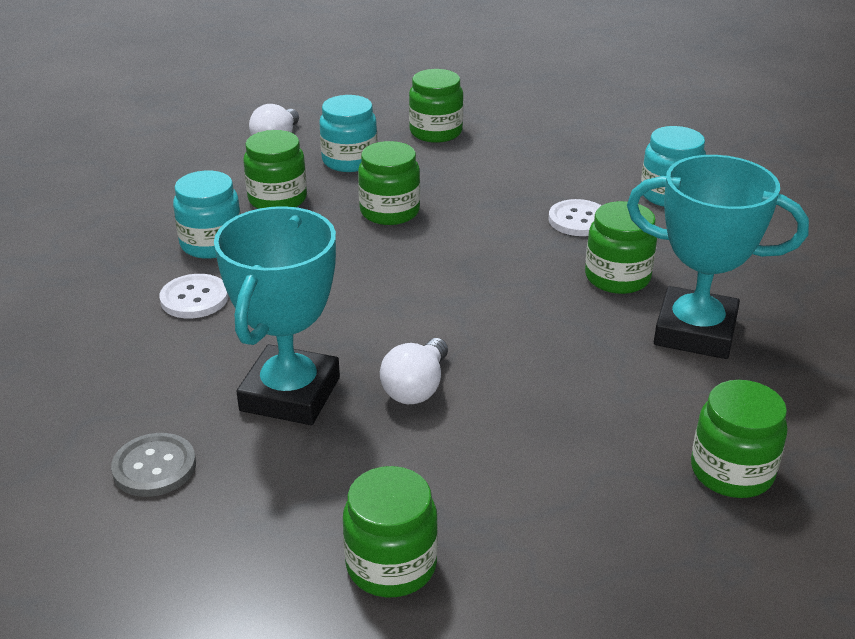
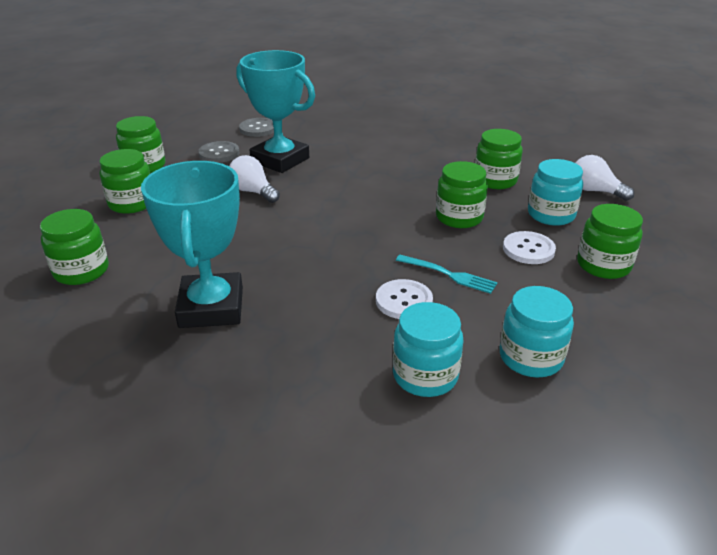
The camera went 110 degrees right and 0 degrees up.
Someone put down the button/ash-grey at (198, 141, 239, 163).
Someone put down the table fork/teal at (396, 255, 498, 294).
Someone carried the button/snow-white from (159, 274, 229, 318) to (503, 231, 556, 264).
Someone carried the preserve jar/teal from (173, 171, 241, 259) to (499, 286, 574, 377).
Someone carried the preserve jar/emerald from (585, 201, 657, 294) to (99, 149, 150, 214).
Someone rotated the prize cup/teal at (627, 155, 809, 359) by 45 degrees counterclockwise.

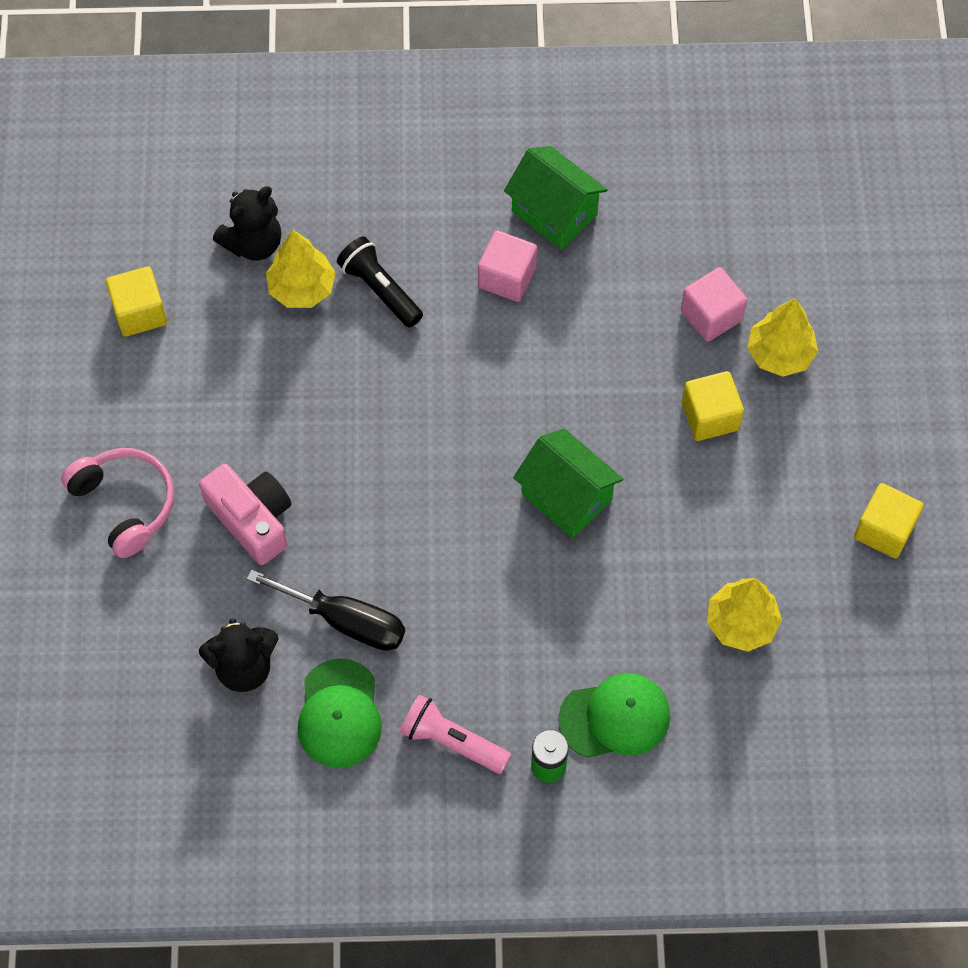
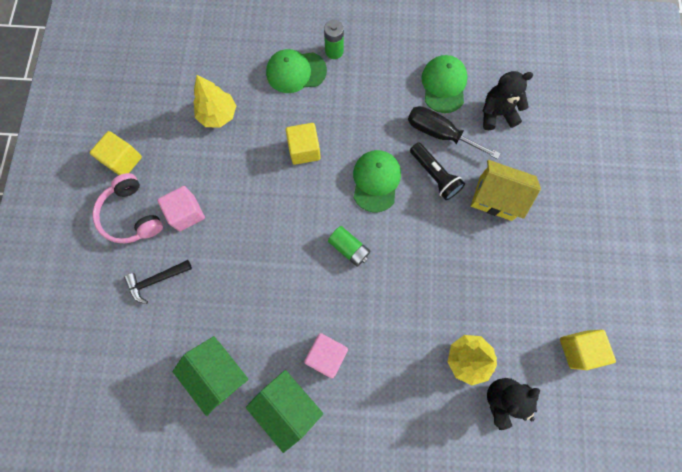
The camera went 175 degrees left and 10 degrees up.
Someone took away the pocket torch/rose-pink at (400, 694, 511, 774).
Someone put down the battery/emerald at (328, 226, 371, 267).
Someone put down the peaked cap/emerald at (353, 150, 401, 212).
Someone carried the over-ear headphones/rose-pink from (61, 448, 174, 558) to (93, 173, 163, 244).
Someone carried the pocket torch/ebony from (337, 236, 423, 328) to (410, 142, 465, 200).
Someone carried the cottage/emerald from (513, 429, 623, 538) to (172, 336, 248, 416).
Someone carried the solid cube/rose-pink from (681, 267, 747, 342) to (157, 186, 205, 231).
Someone carried the solid cube/yellow from (682, 371, 744, 441) to (286, 123, 321, 165).
Someone swapped the photo camera/rose-pink at (199, 464, 291, 565) for the cottage/yellow at (471, 160, 541, 221).
Someone swapped the fir tree/yellow at (747, 298, 818, 377) for the carpenter's hammer/ebony at (124, 260, 192, 304).

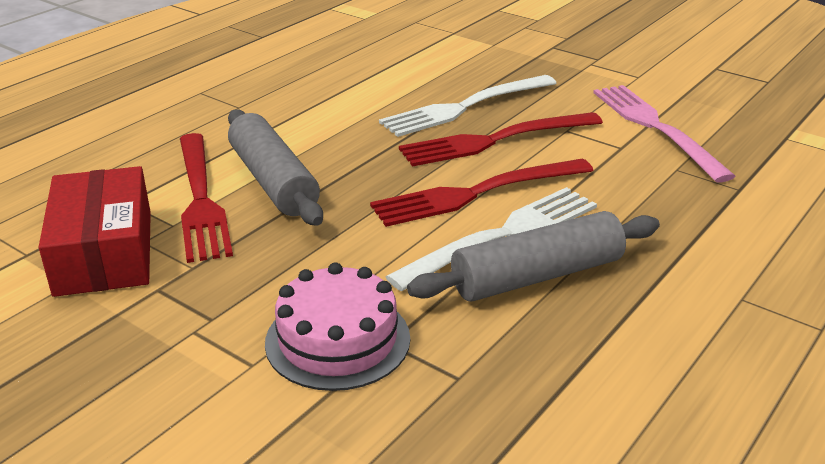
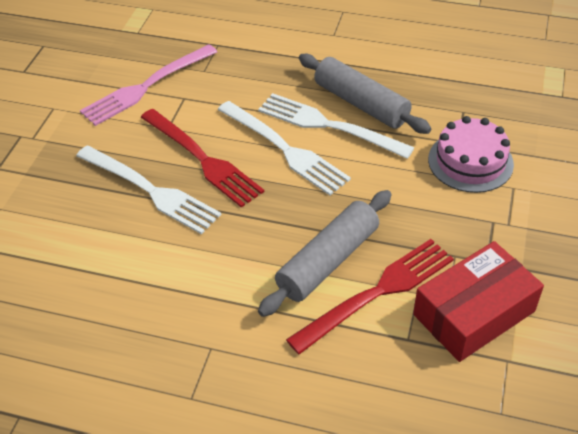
The camera went 110 degrees left and 15 degrees up.
Someone repainted the table fork/crimson at (370, 159, 593, 227), which became the table fork/snow-white at (218, 101, 351, 195).

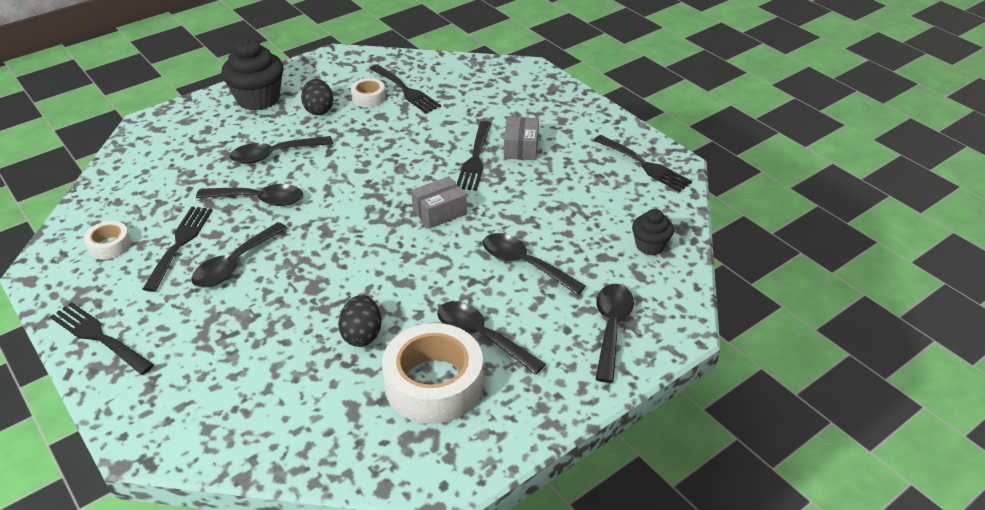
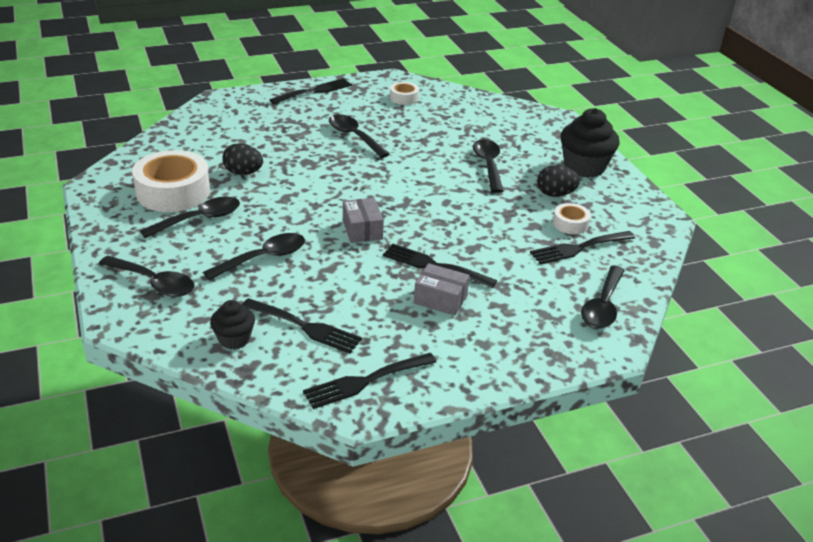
The camera went 105 degrees right and 5 degrees down.
Someone carried the table fork/ebony from (143, 206, 213, 292) to (242, 298, 362, 354).
Someone carried the teaspoon/ebony from (196, 184, 303, 206) to (581, 265, 625, 329).

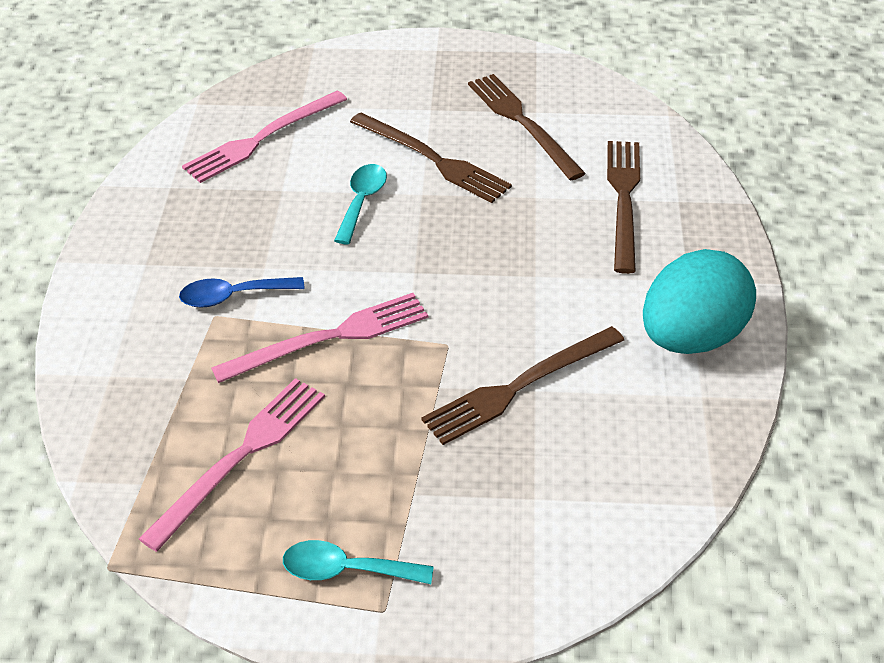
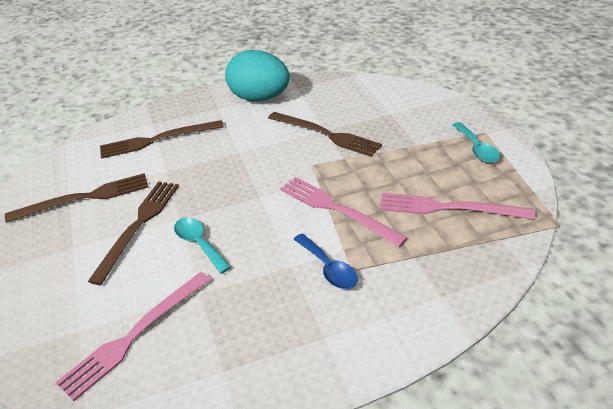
The camera went 110 degrees left and 5 degrees down.
Someone rotated the table fork/rose-pink at (182, 91, 347, 183) by 105 degrees clockwise.
Someone rotated the teaspoon/teal at (334, 164, 387, 244) by 60 degrees clockwise.
Someone rotated the table fork/brown at (468, 74, 586, 181) by 150 degrees counterclockwise.

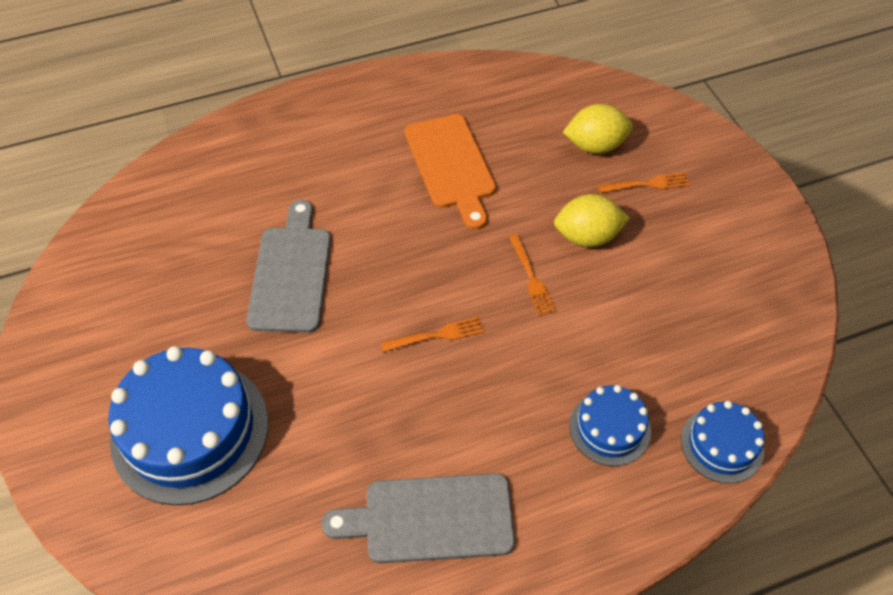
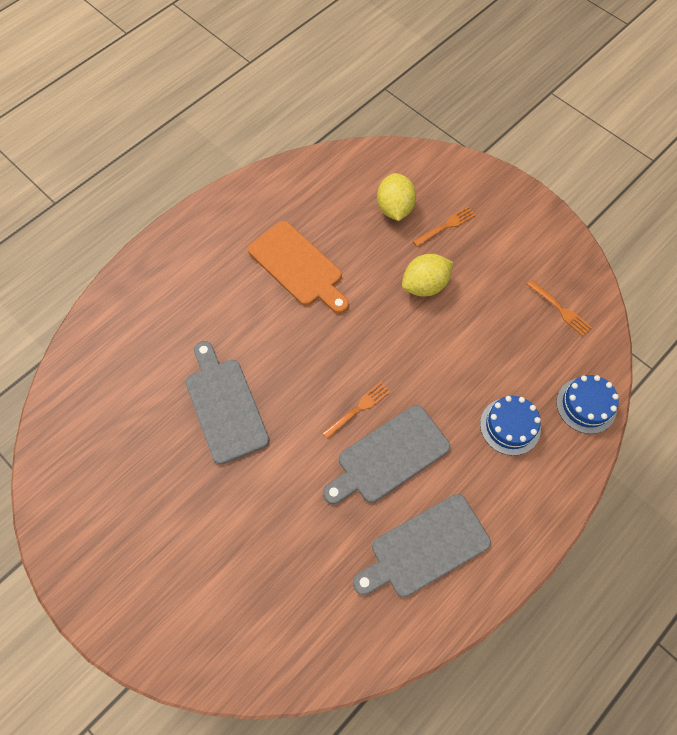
The camera went 25 degrees left and 10 degrees up.
Someone took away the layer cake/cobalt at (108, 346, 268, 505).
Someone put down the bread board/ash-grey at (323, 405, 450, 504).
Someone carried the table fork/orange from (509, 234, 556, 316) to (527, 280, 592, 336).
Someone rotated the lemon/yellow at (563, 104, 633, 154) by 60 degrees counterclockwise.

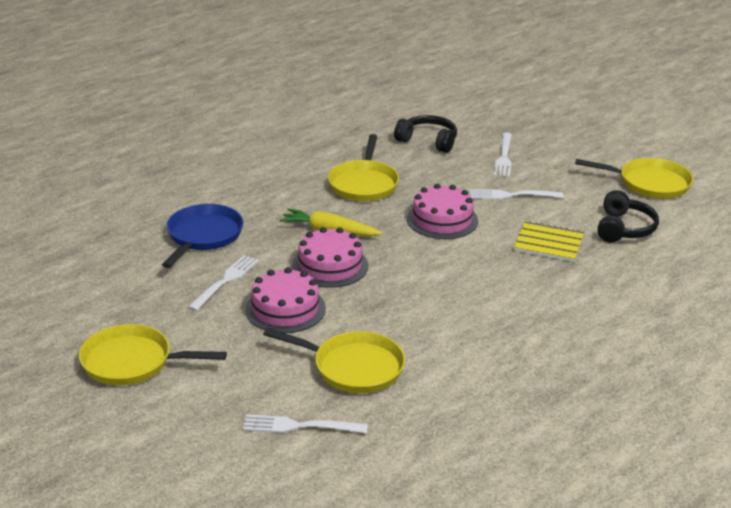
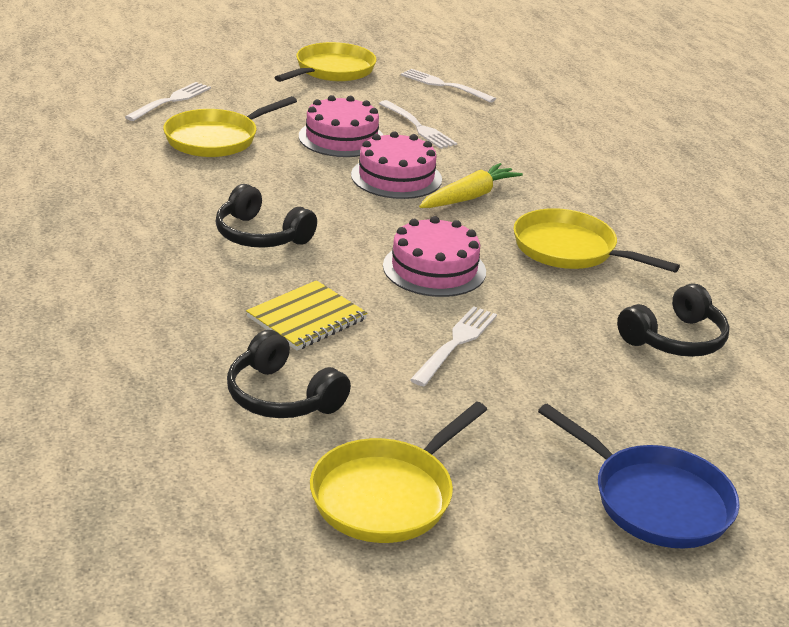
The camera went 115 degrees right and 0 degrees up.
Someone put down the over-ear headphones/ebony at (215, 184, 317, 248).
Someone carried the frying pan/cobalt from (162, 204, 243, 268) to (538, 404, 740, 549).
Someone carried the table fork/snow-white from (494, 133, 512, 177) to (401, 69, 496, 103).

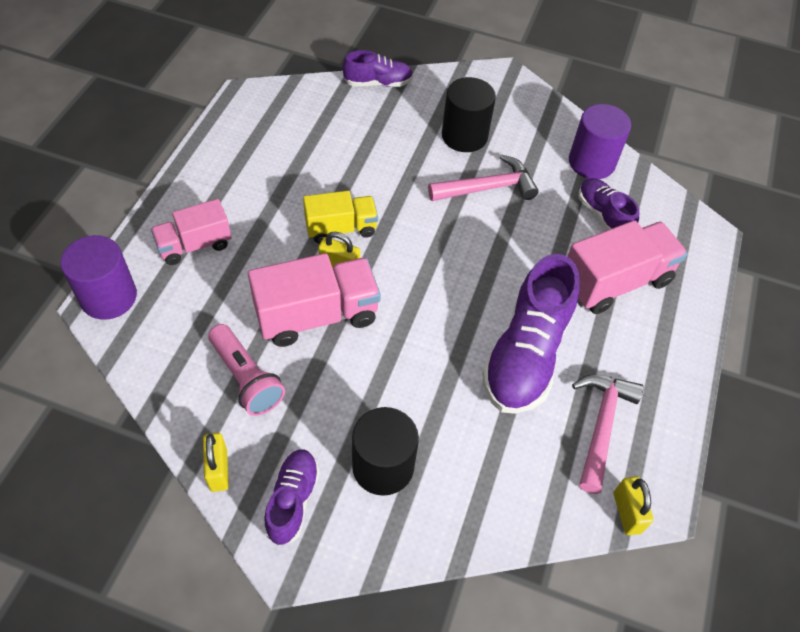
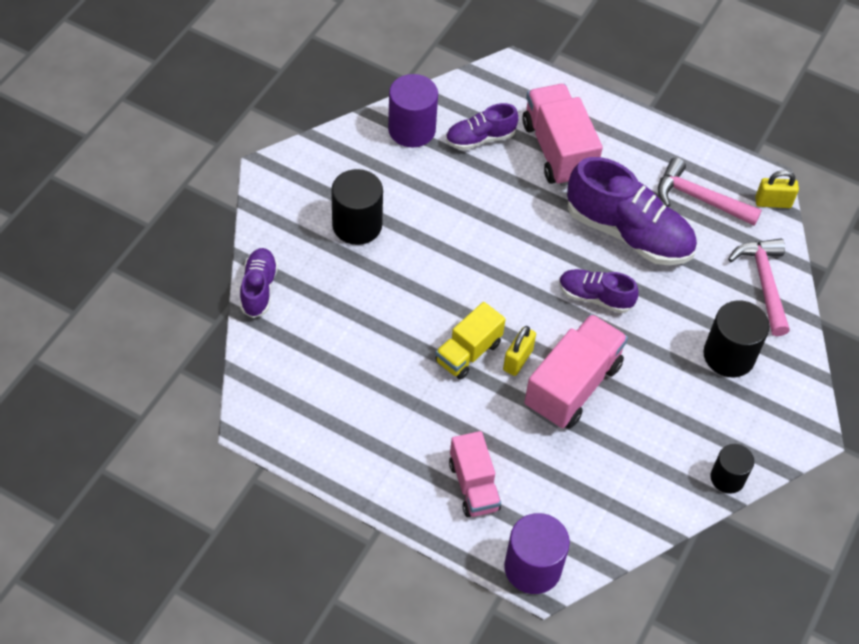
The camera went 80 degrees left and 0 degrees up.
Someone took away the pocket torch/rose-pink at (208, 324, 285, 416).
Someone carried the lace-up shoe/purple from (264, 449, 320, 546) to (559, 269, 639, 313).
Someone carried the carpenter's hammer/rose-pink from (428, 155, 539, 201) to (728, 239, 790, 336).
Someone swapped the small lock/yellow at (203, 433, 229, 492) for the cylinder shape/ebony at (711, 444, 754, 494).
Someone rotated the truck/rose-pink at (248, 253, 381, 347) by 45 degrees clockwise.
Someone rotated the truck/yellow at (303, 191, 378, 244) by 135 degrees counterclockwise.

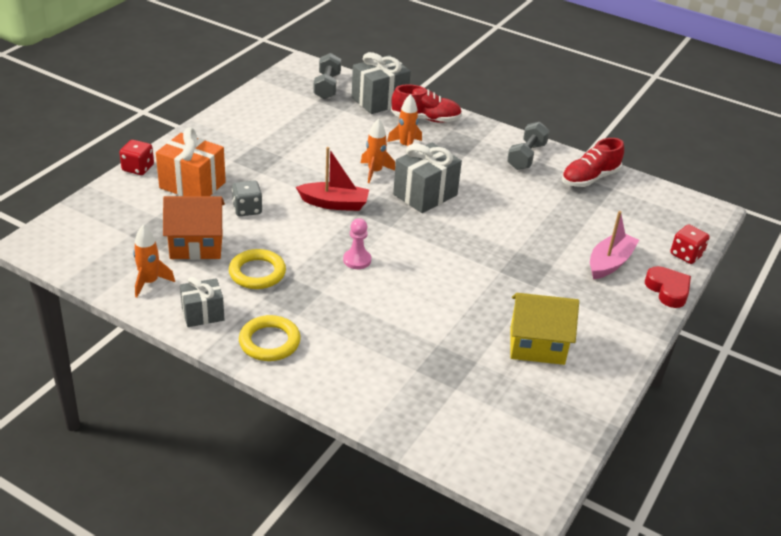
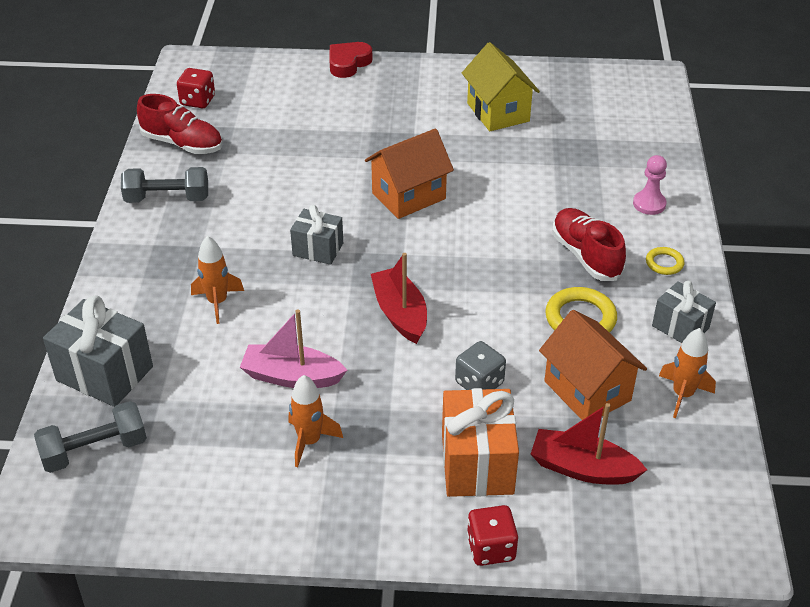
The camera went 115 degrees left and 5 degrees up.
Someone put down the cottage/orange at (365, 128, 454, 219).
Someone put down the sailboat/crimson at (531, 403, 647, 484).
Someone carried the pawn/rose-pink from (343, 218, 371, 269) to (633, 155, 667, 215).
Someone carried the spaceship/orange from (361, 118, 395, 183) to (288, 375, 343, 467).
Someone carried the lace-up shoe/crimson from (391, 84, 462, 123) to (552, 208, 626, 281).
Someone carried the sailboat/rose-pink from (590, 211, 639, 279) to (240, 310, 347, 388).
Someone carried the game die/crimson from (670, 224, 710, 264) to (177, 68, 215, 108).
Someone scaled the torus/yellow at (239, 315, 301, 361) by 0.56.
Someone scaled the wrapped gift/ash-grey at (393, 143, 462, 213) by 0.62.

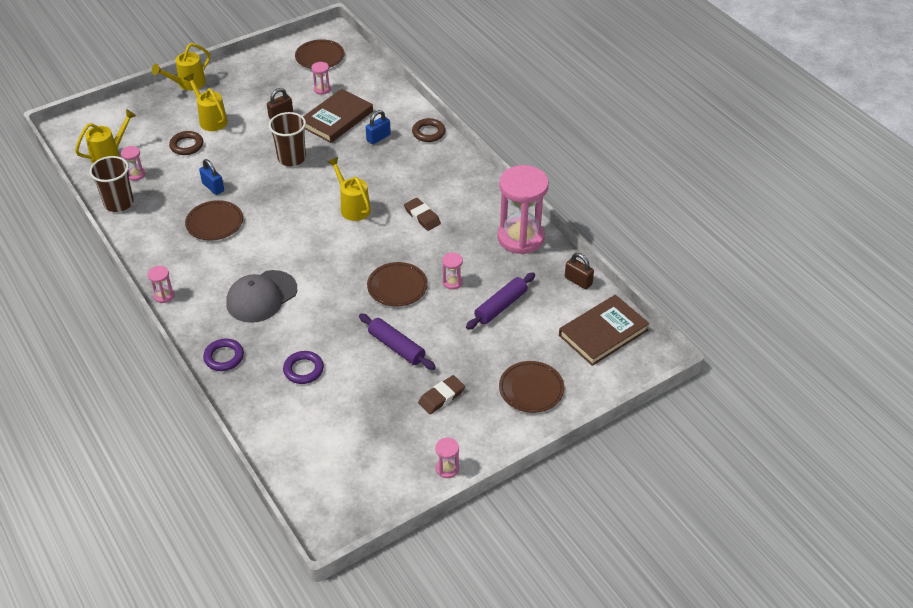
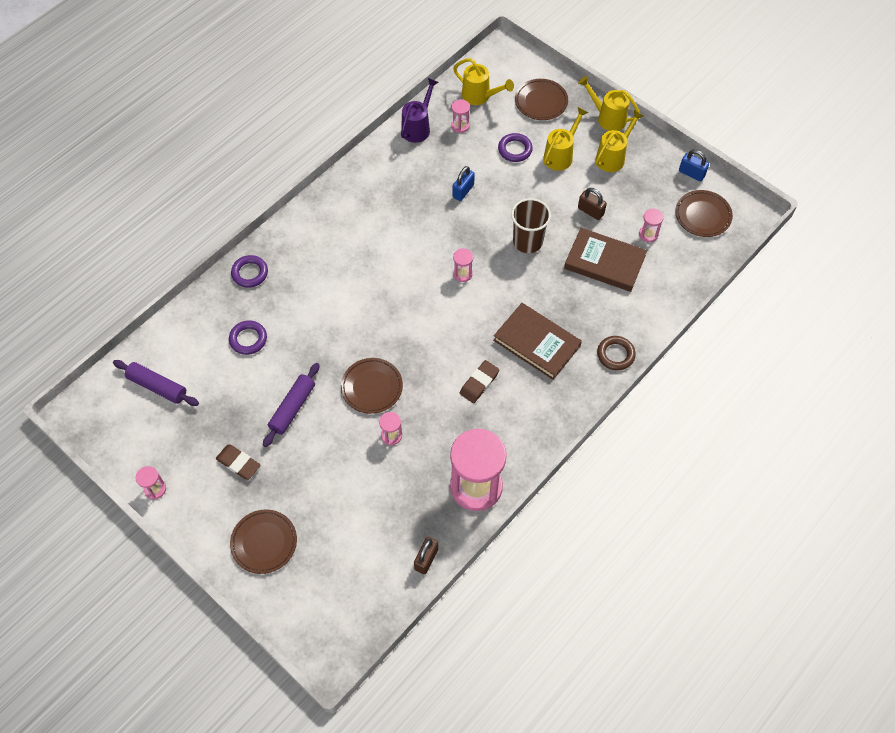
The camera went 75 degrees right and 15 degrees up.
Someone took away the peaked cap/ash-grey at (226, 270, 297, 323).
Someone carried the sandglass/rose-pink from (148, 266, 174, 303) to (453, 248, 473, 282).
Someone carried the dinner plate/brown from (185, 200, 243, 240) to (515, 79, 568, 120).
Someone carried the sprinkling can/yellow from (327, 157, 371, 221) to (595, 110, 643, 172).
Someone carried the small lock/cobalt from (366, 110, 391, 145) to (679, 150, 709, 181).
Someone carried the dough roller/purple from (466, 273, 535, 330) to (113, 360, 199, 406).
Someone carried the book/brown from (559, 295, 650, 366) to (493, 303, 582, 380).
Someone swapped the cup/brown at (89, 156, 134, 212) for the sprinkling can/purple at (401, 78, 439, 143).
Someone repainted the torus/brown at (169, 131, 203, 155), which became the torus/purple at (498, 133, 533, 162).

